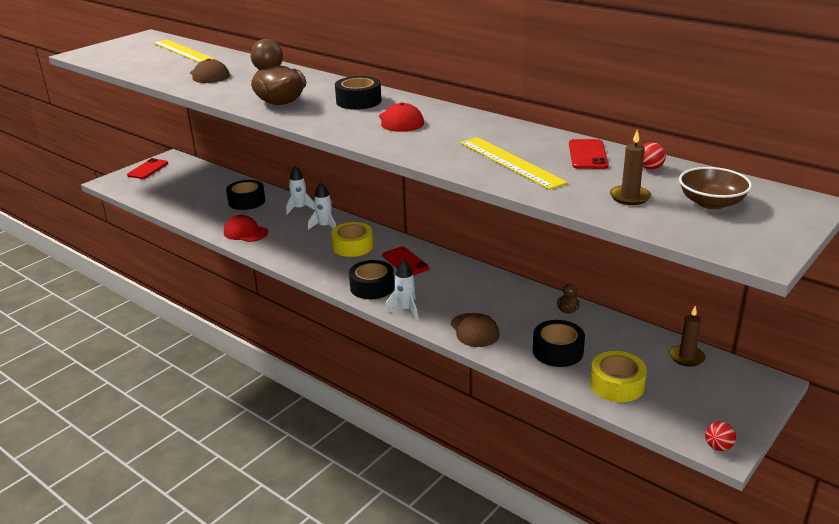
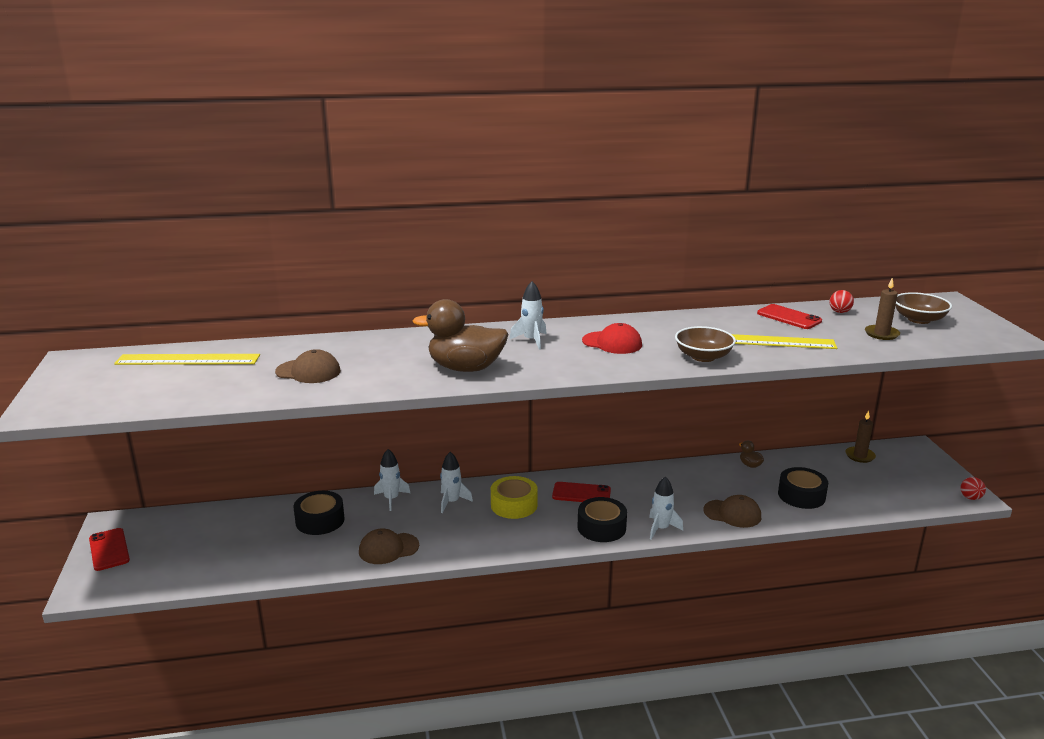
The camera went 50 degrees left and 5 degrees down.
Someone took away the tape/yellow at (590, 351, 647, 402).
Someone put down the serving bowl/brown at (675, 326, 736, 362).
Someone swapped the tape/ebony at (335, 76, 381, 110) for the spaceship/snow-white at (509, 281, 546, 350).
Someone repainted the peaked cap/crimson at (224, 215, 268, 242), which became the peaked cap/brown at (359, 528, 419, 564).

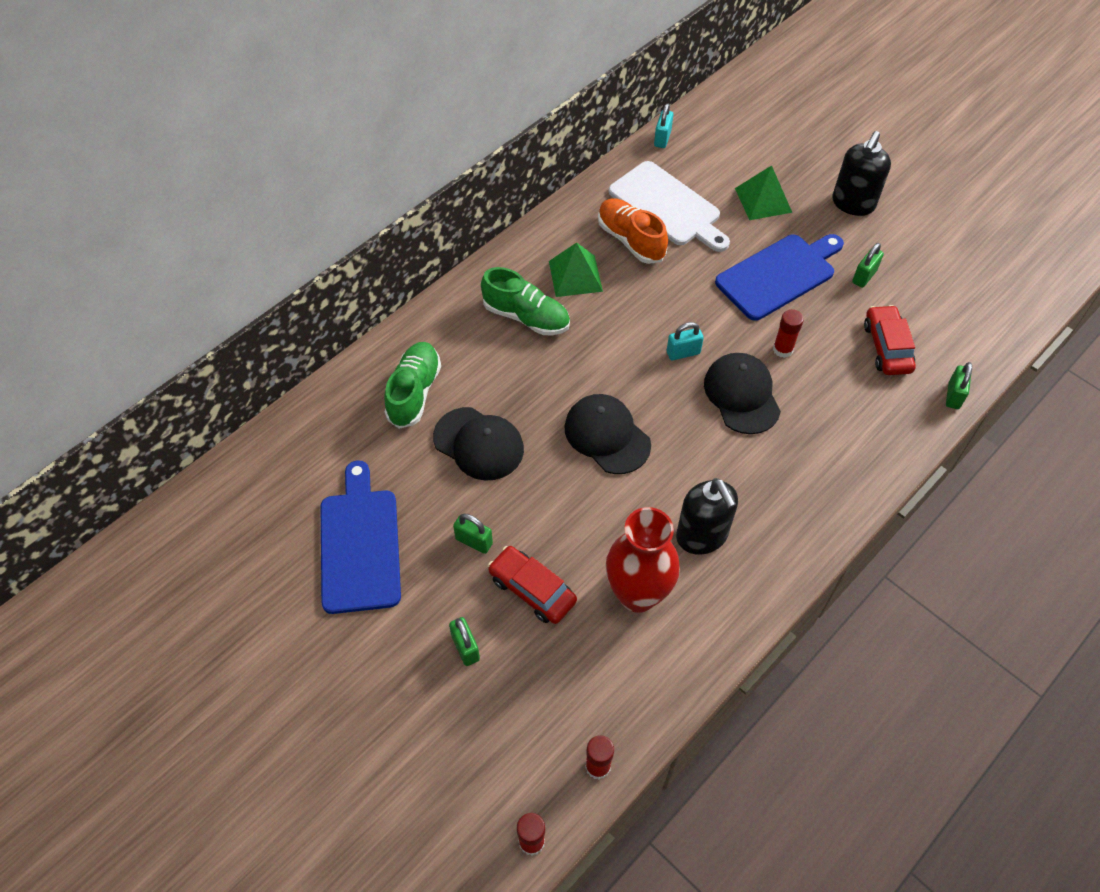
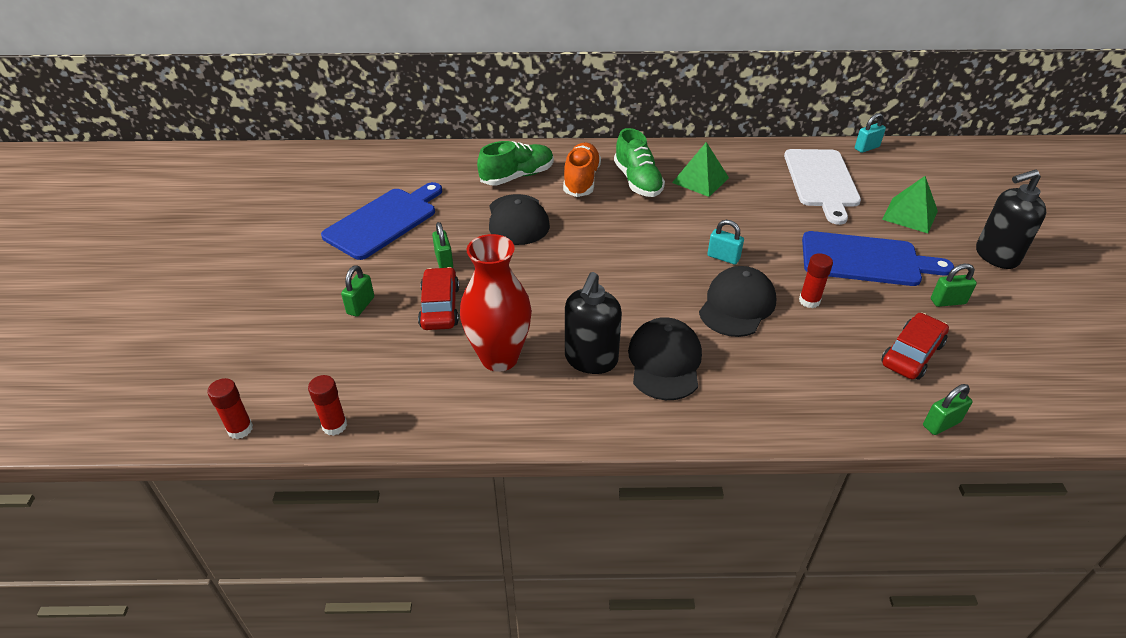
The camera went 45 degrees right and 15 degrees down.
Someone carried the peaked cap/ebony from (565, 394, 651, 474) to (628, 317, 702, 400).
Someone carried the lace-up shoe/orange from (598, 198, 668, 264) to (563, 143, 601, 197).

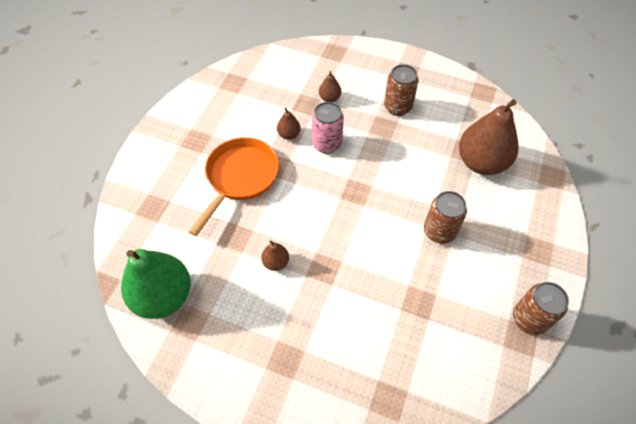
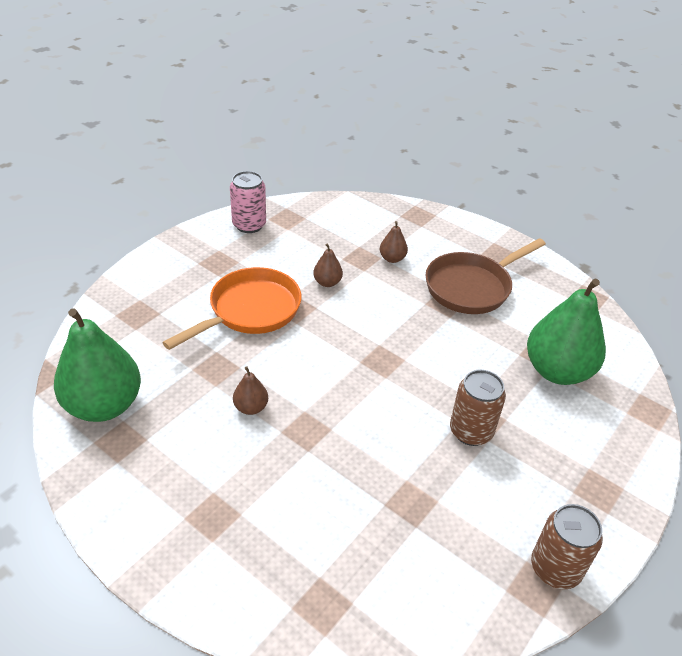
The camera went 15 degrees right and 15 degrees down.
Someone carried the tin/rose-pink from (312, 102, 344, 154) to (230, 171, 266, 233).
Someone swapped the tin/brown at (384, 64, 419, 116) for the frying pan/brown at (425, 238, 546, 314).
Someone repainted the toy pear/brown at (459, 99, 518, 175), which became the toy pear/emerald at (527, 279, 606, 385).

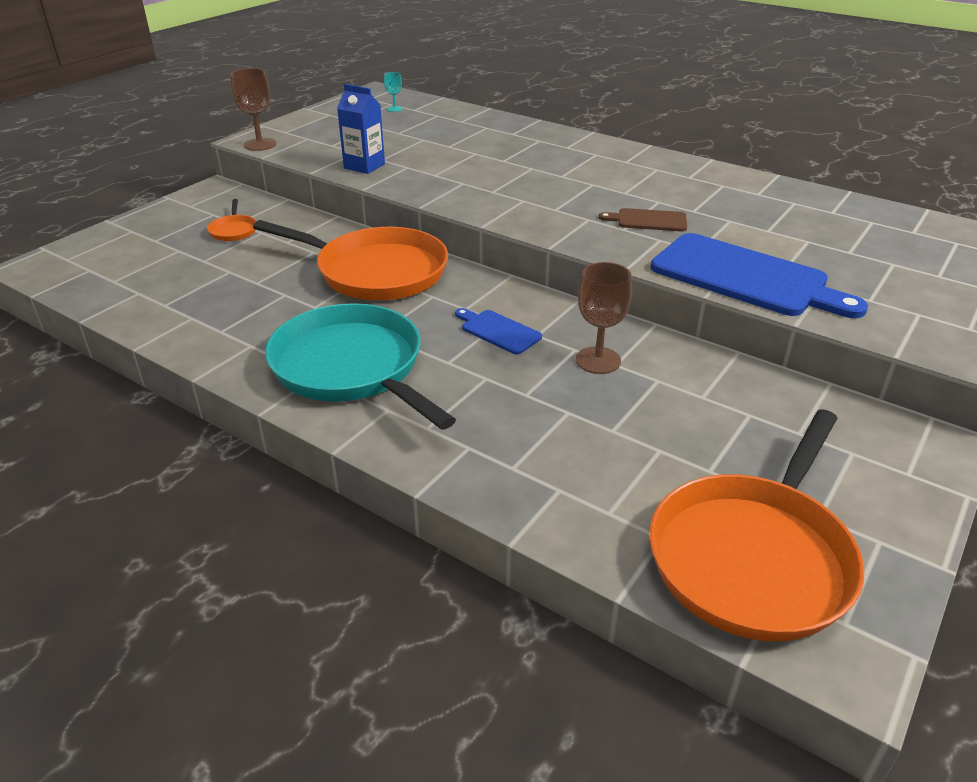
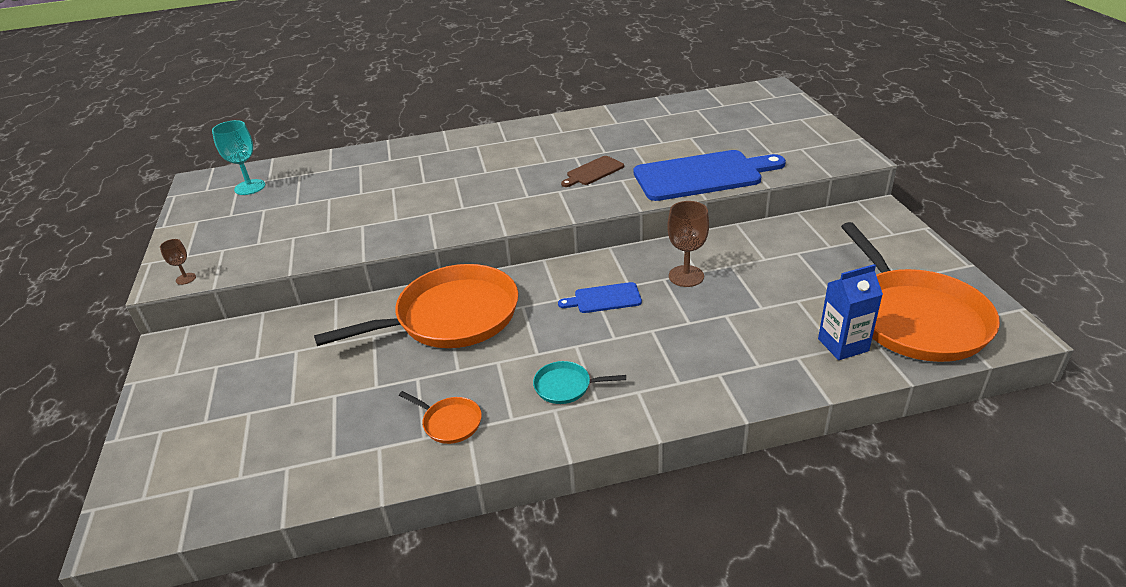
The camera went 45 degrees left and 0 degrees up.
Someone carried the frying pan/orange from (207, 199, 256, 241) to (399, 391, 482, 444).
Someone carried the carton/cobalt from (337, 84, 385, 174) to (818, 264, 883, 360).
Someone scaled the wine glass/brown at (230, 68, 276, 151) by 0.54.
Someone scaled the frying pan/teal at (265, 303, 456, 430) by 0.41.
Someone scaled the wine glass/teal at (384, 72, 402, 112) by 1.87.

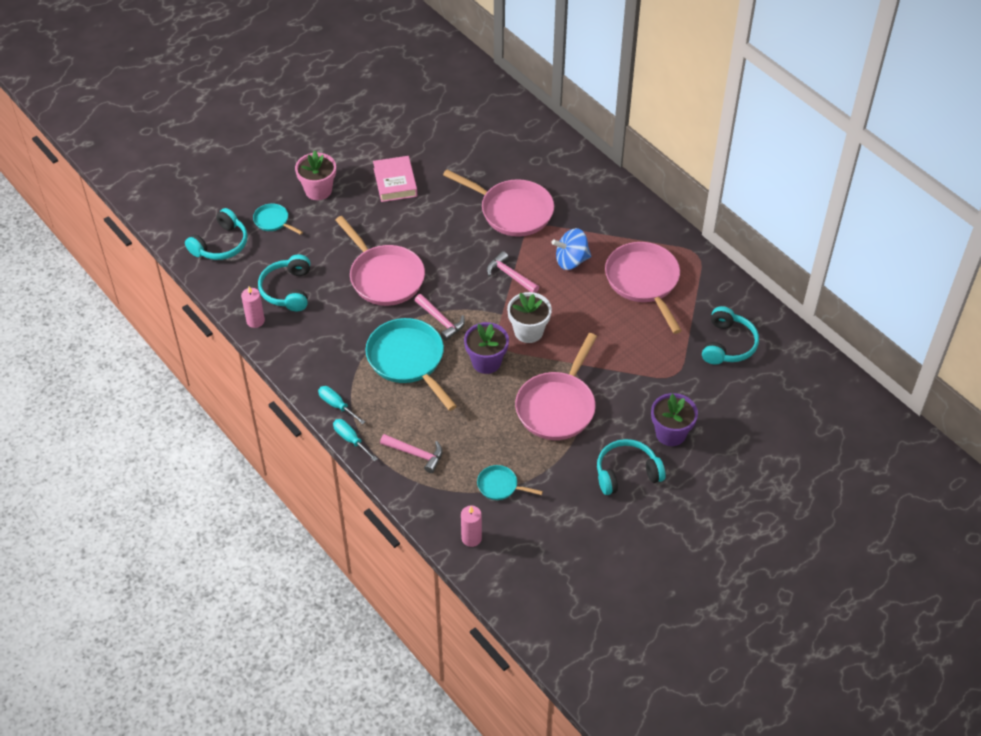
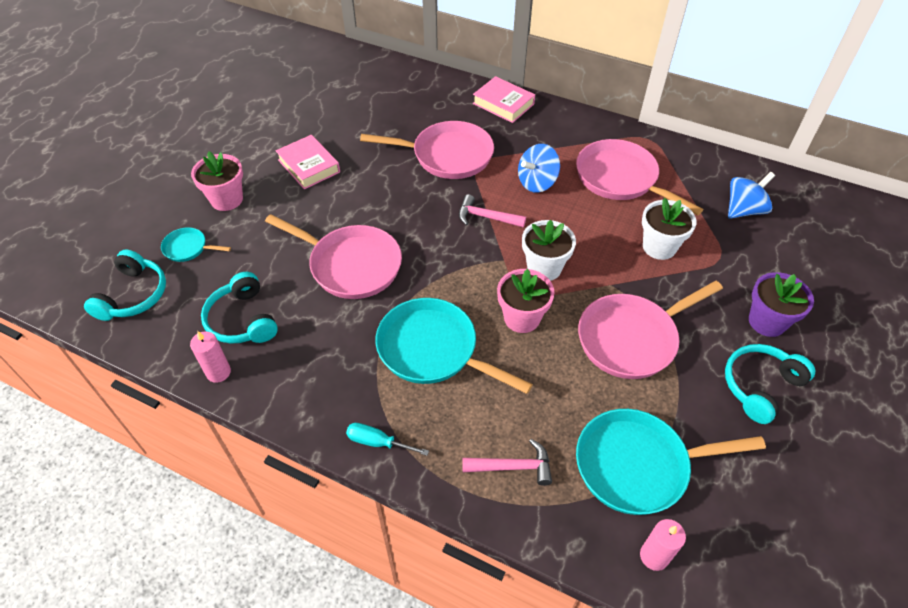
The camera went 25 degrees left and 0 degrees up.
Someone took away the flat screwdriver/teal at (333, 419, 377, 461).
Someone took away the carpenter's hammer/rose-pink at (415, 294, 465, 341).
Someone put down the book/rose-pink at (473, 76, 535, 123).
Someone put down the plant pot/snow-white at (642, 198, 696, 260).
Someone swapped the over-ear headphones/teal at (702, 306, 759, 365) for the spinning top/cobalt at (728, 172, 775, 219).
Someone repainted the plant pot/purple at (464, 322, 509, 374), which became the plant pot/rose-pink at (497, 269, 555, 333).
Someone rotated the frying pan/rose-pink at (515, 333, 597, 440) by 60 degrees clockwise.
Someone scaled the frying pan/teal at (477, 465, 543, 500) by 2.06.

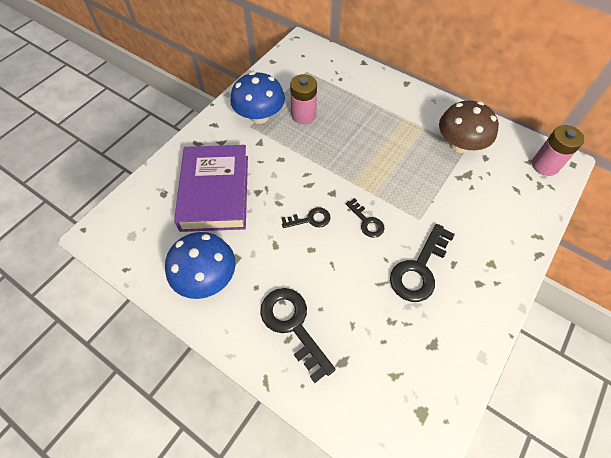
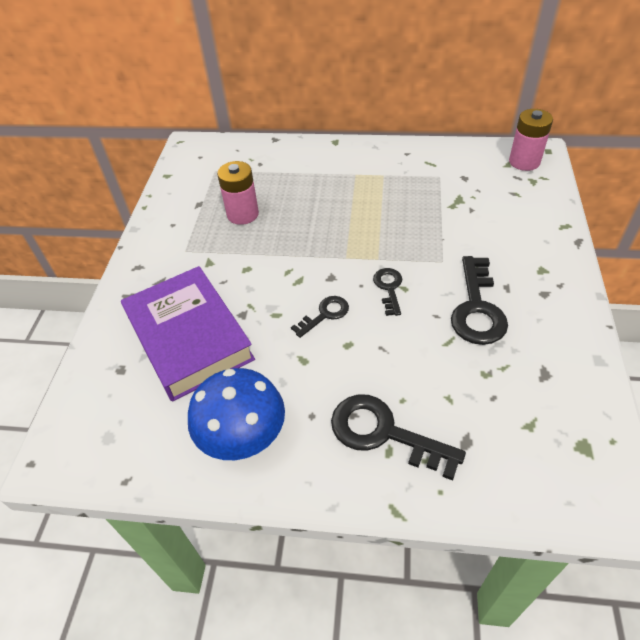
The camera went 25 degrees left and 10 degrees down.
Someone took away the toadstool/cobalt at (230, 72, 285, 124).
Someone took away the toadstool/brown at (439, 100, 499, 153).
Someone rotated the door key/ebony at (346, 198, 384, 238) by 120 degrees counterclockwise.

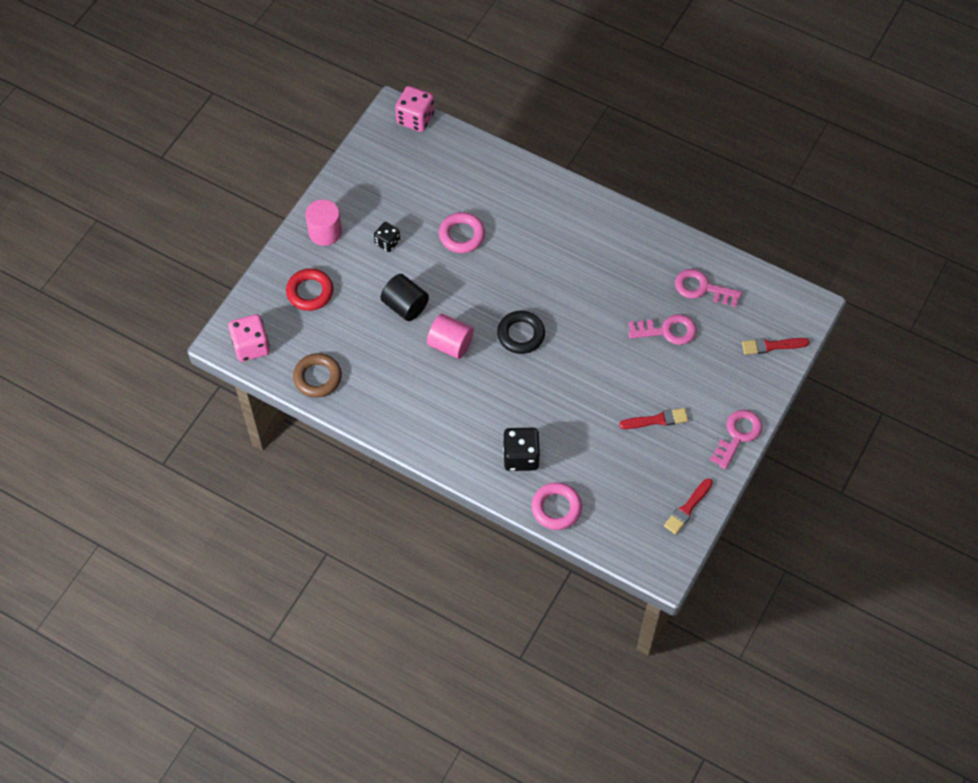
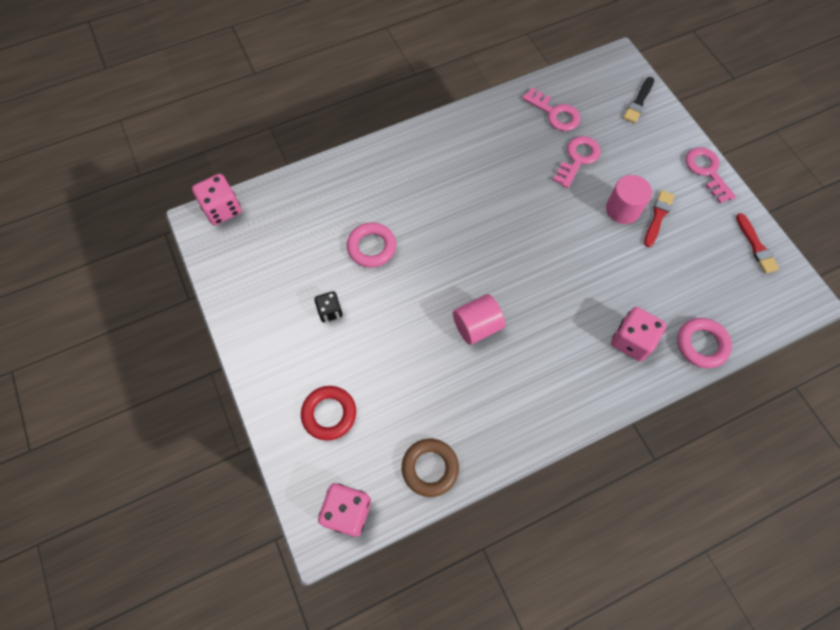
The camera went 55 degrees left and 5 degrees up.
Someone took away the cylinder shape/ebony at (381, 274, 429, 321).
Someone took away the torus/ebony at (497, 311, 545, 354).
Someone carried the cylinder shape/rose-pink from (305, 199, 342, 246) to (606, 175, 652, 224).
Someone repainted the game die/ebony at (503, 428, 540, 471), which became the game die/rose-pink at (611, 307, 667, 361).
Someone repainted the paintbrush/crimson at (742, 338, 810, 355), which became the paintbrush/ebony at (623, 77, 654, 123).
Someone rotated the door key/rose-pink at (675, 269, 742, 307) by 105 degrees counterclockwise.

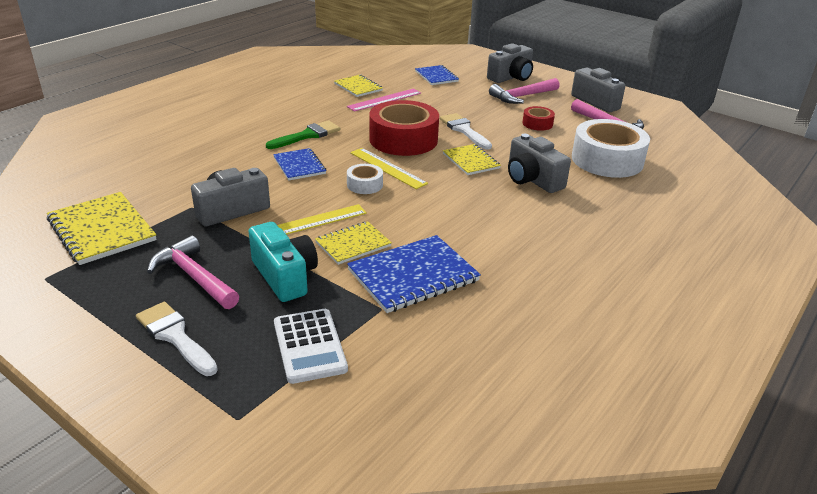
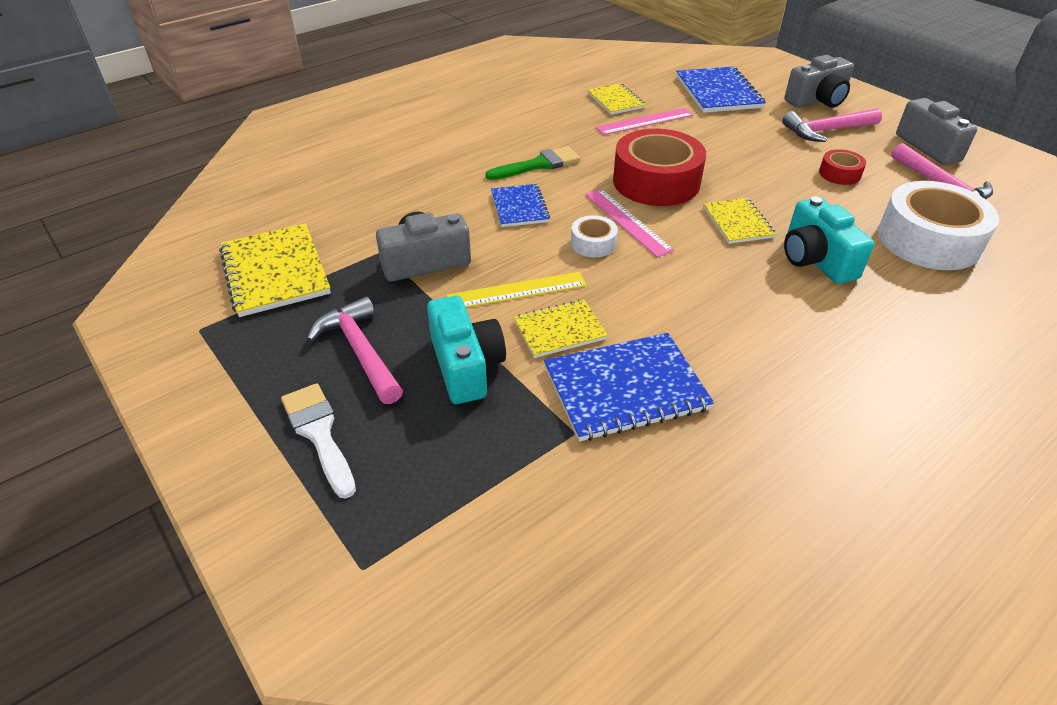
The camera went 15 degrees right and 10 degrees up.
Someone took away the pocket calculator/snow-white at (274, 309, 348, 384).
Someone took away the paintbrush/snow-white at (440, 113, 492, 150).
Someone repainted the measuring stick/yellow at (350, 148, 428, 189), which became the measuring stick/rose-pink at (585, 189, 674, 257).
Someone repainted the photo camera/ash-grey at (508, 134, 571, 193), which became the photo camera/teal at (784, 196, 874, 284).
Someone scaled the exercise book/cobalt at (415, 65, 459, 85) by 1.64.

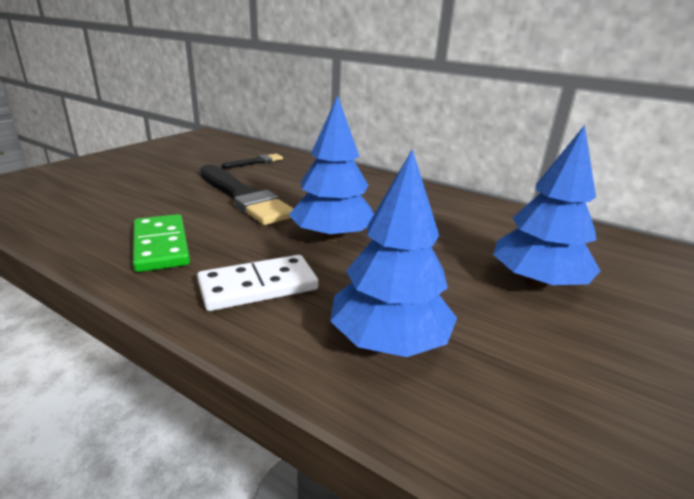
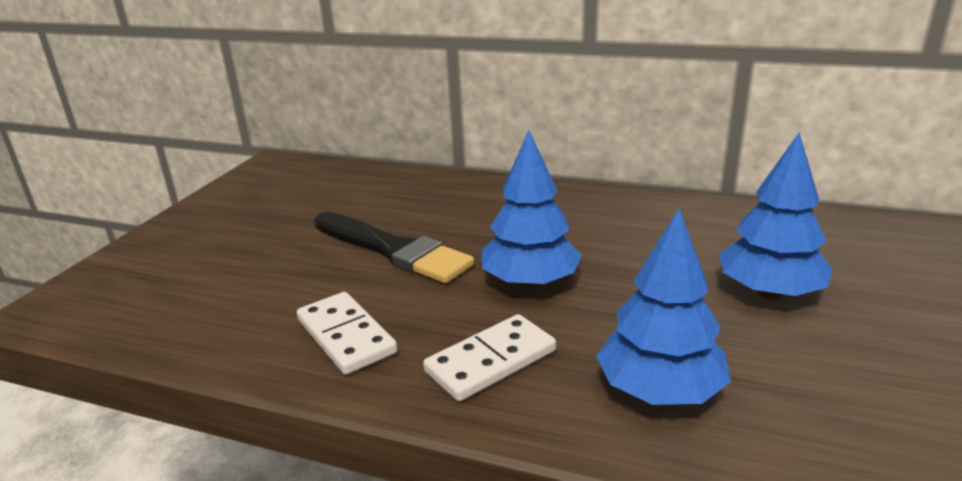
The camera went 10 degrees left and 0 degrees up.
Someone took away the paintbrush/ebony at (222, 154, 283, 169).
Someone repainted the domino tile/emerald at (133, 214, 190, 272), which became the domino tile/snow-white at (297, 292, 397, 375).

